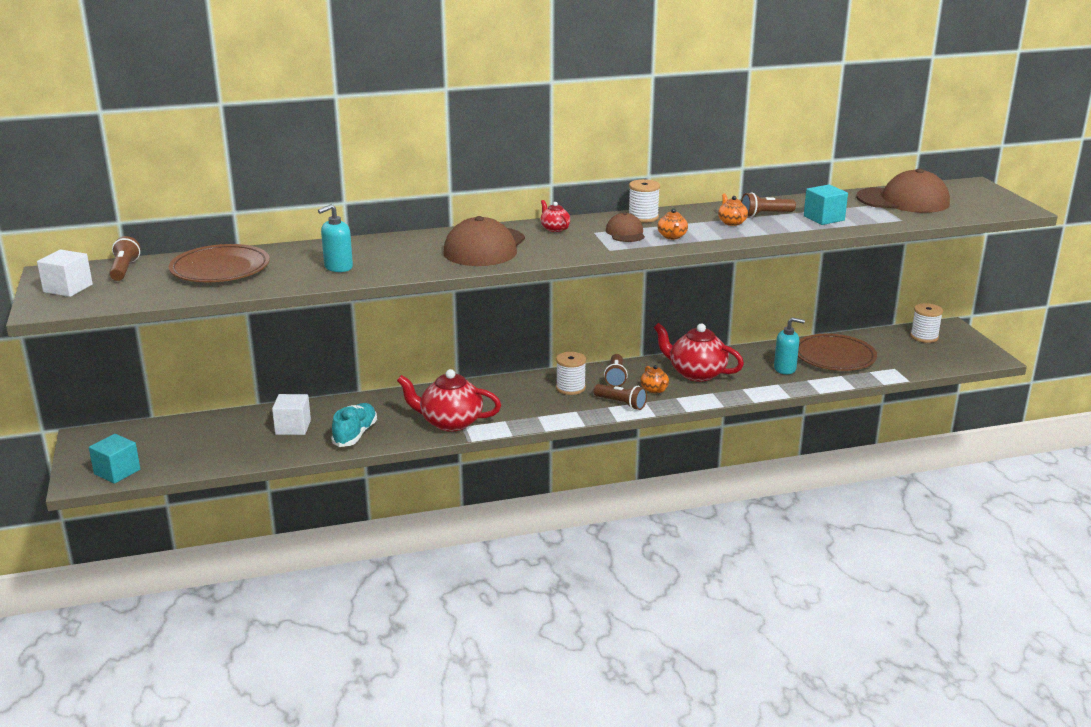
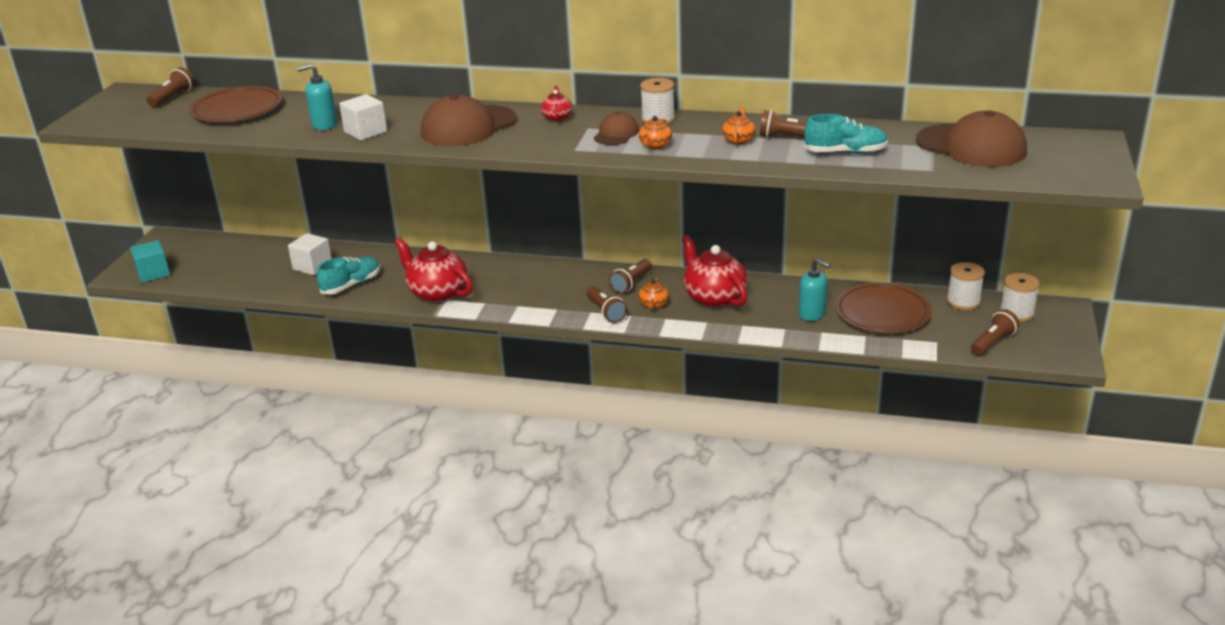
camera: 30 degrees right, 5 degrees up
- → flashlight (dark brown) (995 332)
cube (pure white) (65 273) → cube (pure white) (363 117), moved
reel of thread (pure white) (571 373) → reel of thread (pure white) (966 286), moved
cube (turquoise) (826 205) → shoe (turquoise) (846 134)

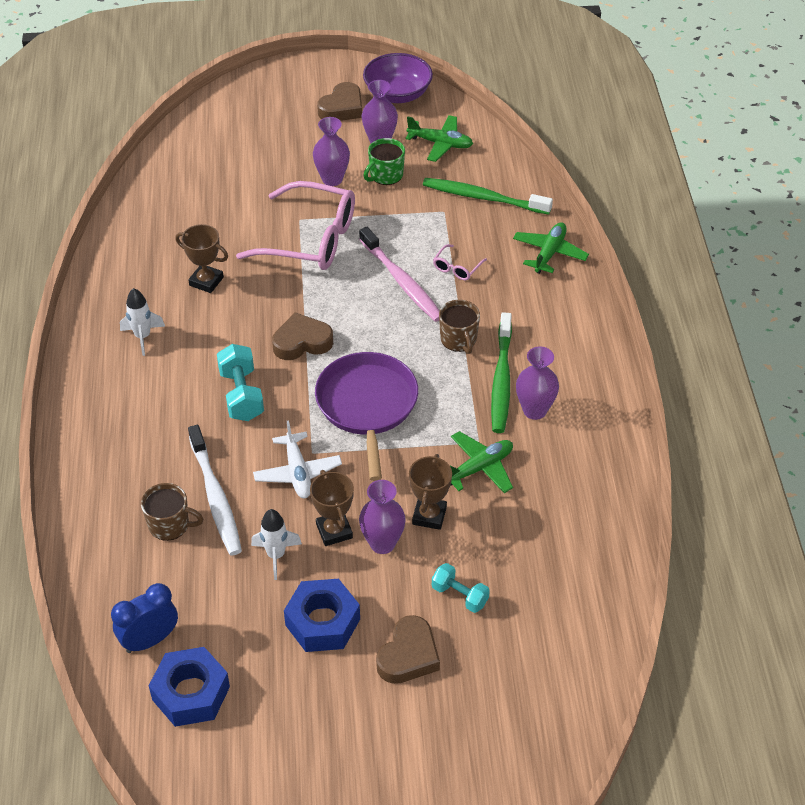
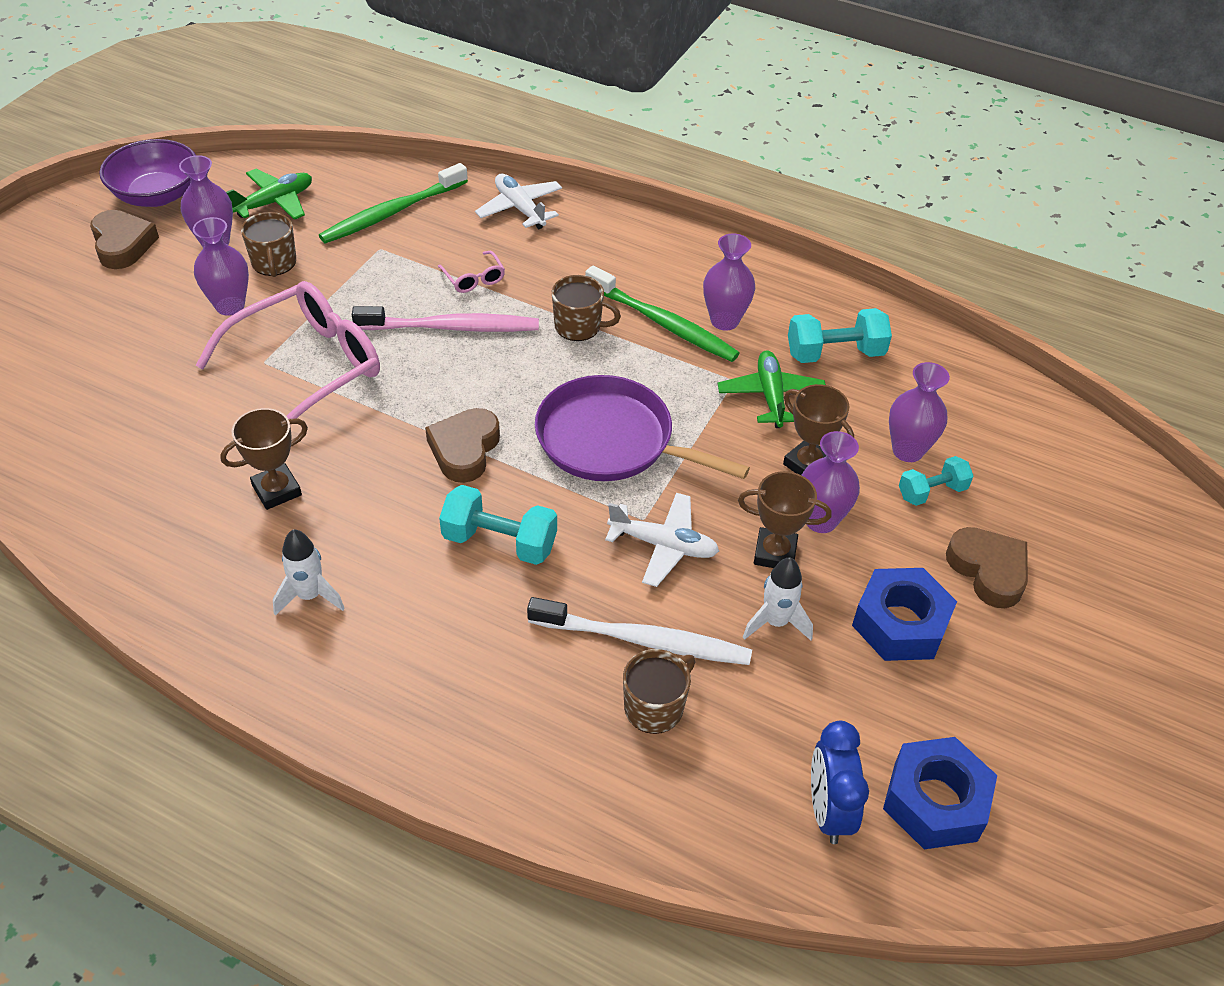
camera: 60 degrees left, 0 degrees up
- → hand weight (turquoise) (840 335)
- → flower vase (royal purple) (919 412)
coffee mug (emerald) (384 161) → coffee mug (dark brown) (268 244)
aeroplane (emerald) (551 248) → aeroplane (pure white) (518 201)

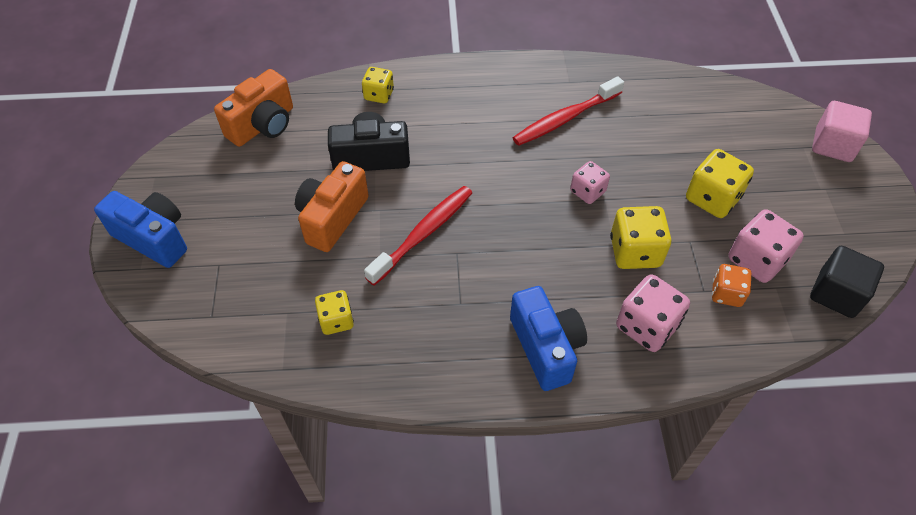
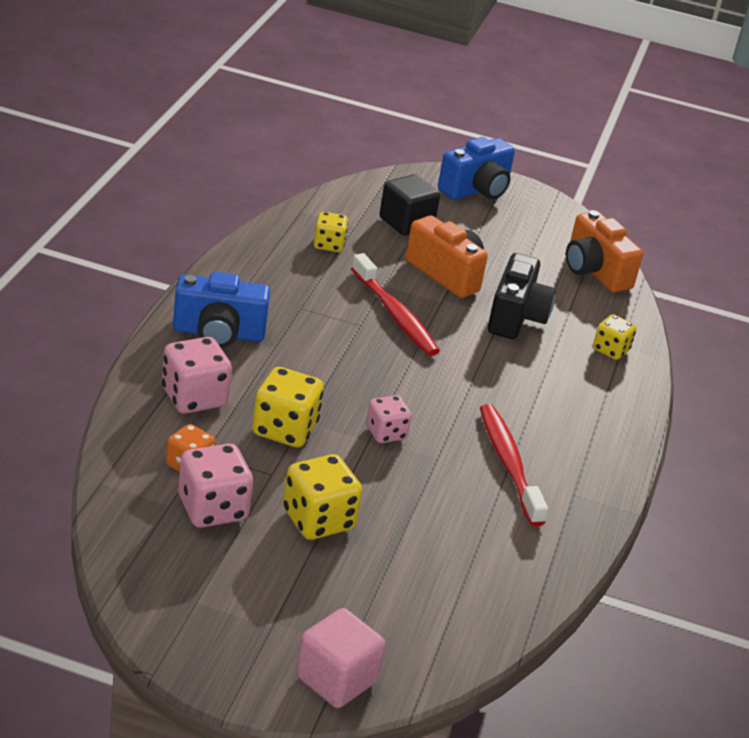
camera: 105 degrees right, 20 degrees down
cube (jet-black) (847 282) → cube (jet-black) (409 204), moved

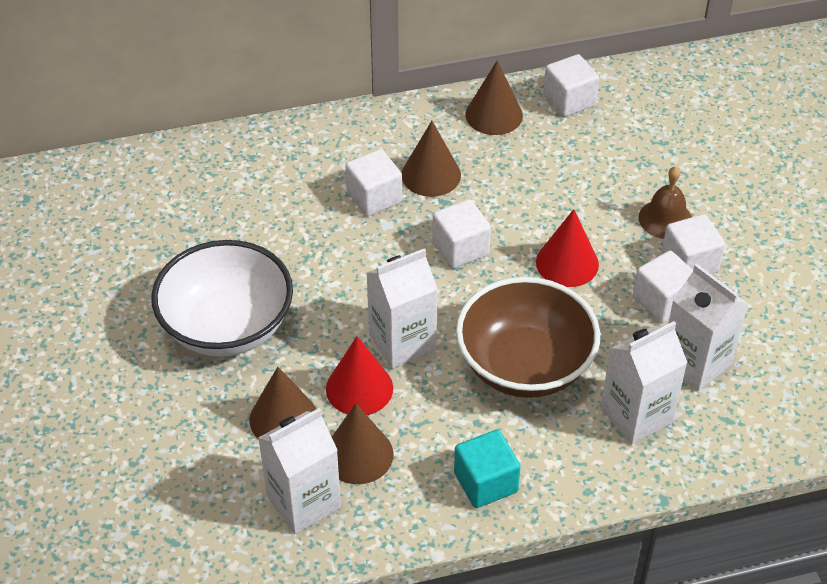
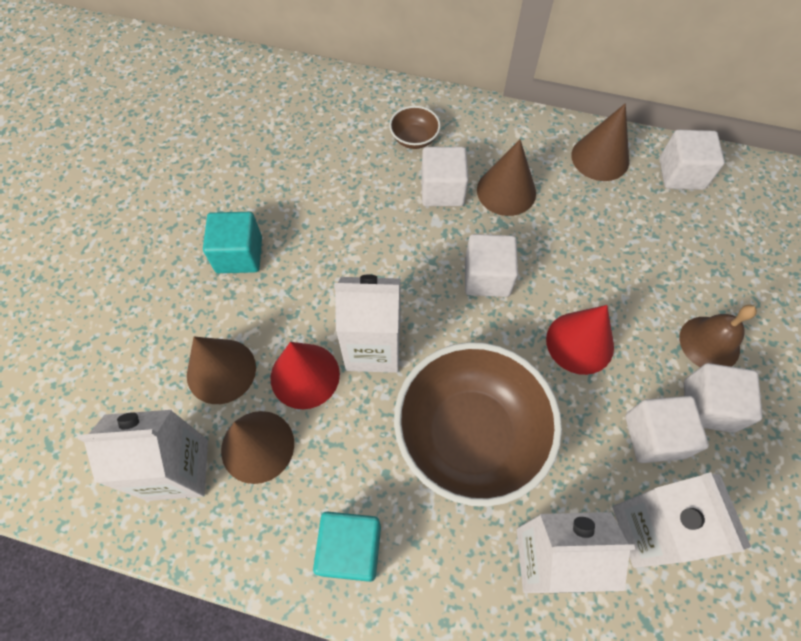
camera: 30 degrees right, 15 degrees up
- → serving bowl (dark brown) (415 127)
serving bowl (pure white) (222 298) → cube (turquoise) (232 242)

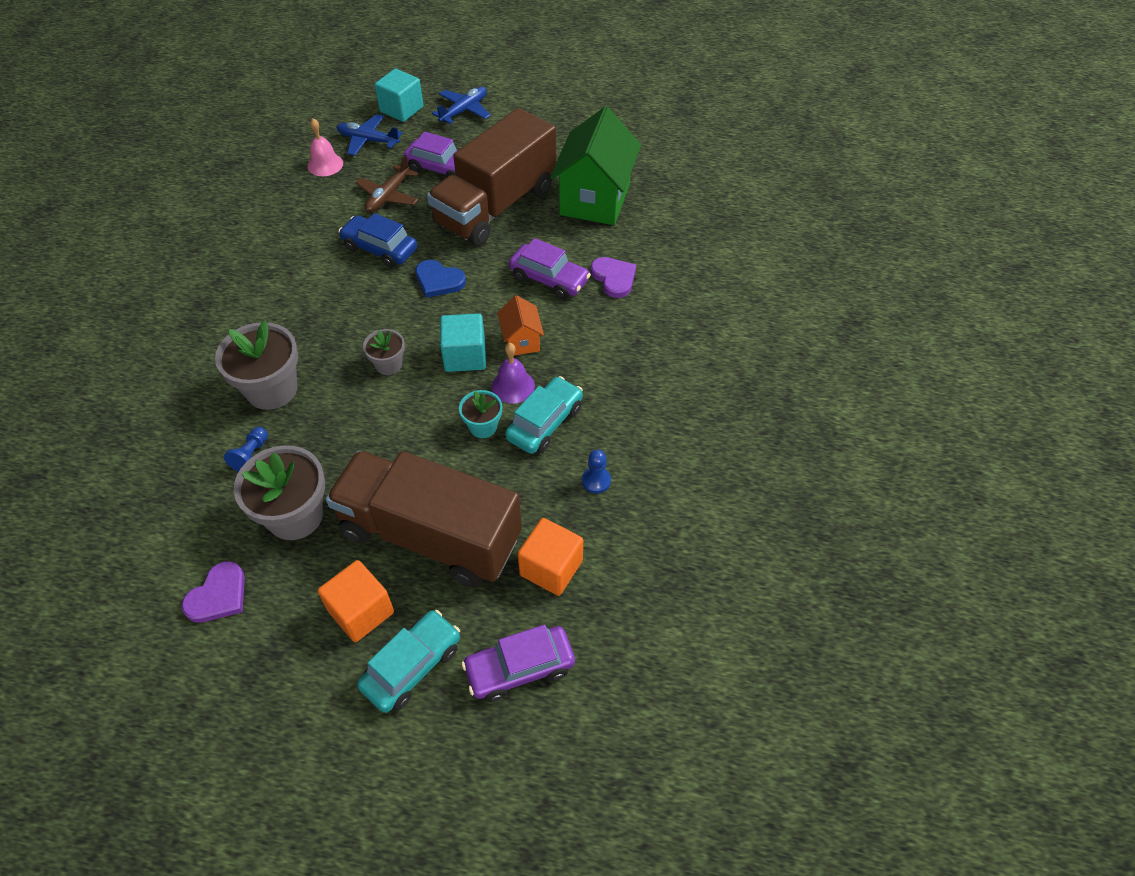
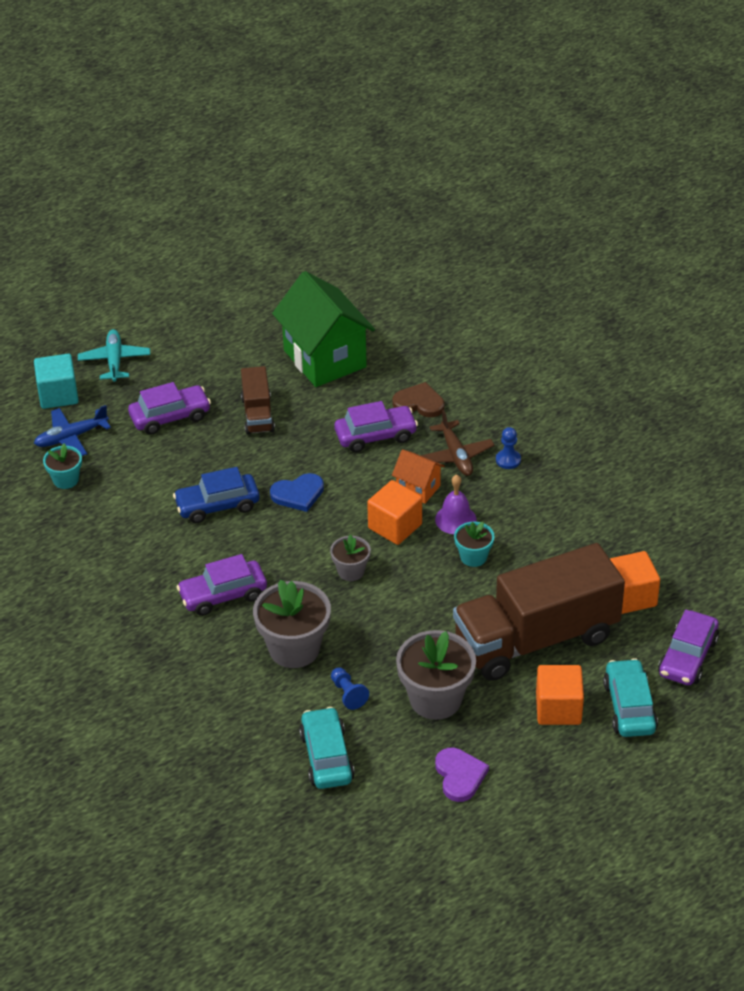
camera: 45 degrees left, 10 degrees down
- → car (royal purple) (221 585)
aeroplane (dark brown) (387 183) → aeroplane (dark brown) (457 443), moved
car (turquoise) (544 415) → car (turquoise) (327 748), moved
game pawn (royal blue) (596 472) → game pawn (royal blue) (508 448), moved
bell (rosy) (325 147) → potted plant (turquoise) (62 466)
aeroplane (royal blue) (461 105) → aeroplane (turquoise) (114 355)
cube (turquoise) (463 342) → cube (bright orange) (394 512)
love heart (royal purple) (613 277) → love heart (dark brown) (418 399)
truck (dark brown) (491 177) → truck (dark brown) (258 400), x0.47

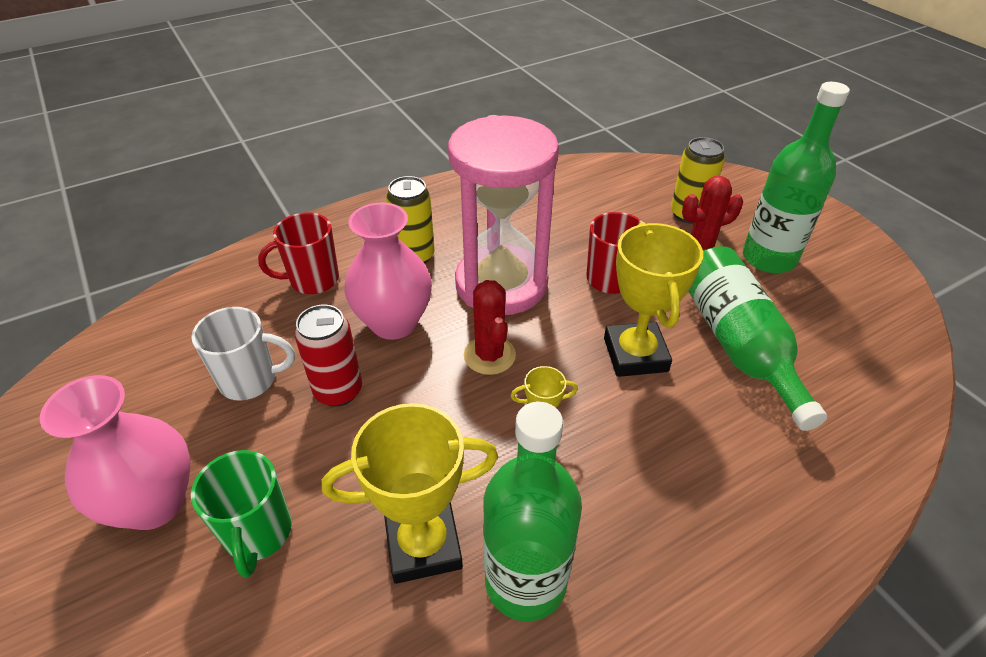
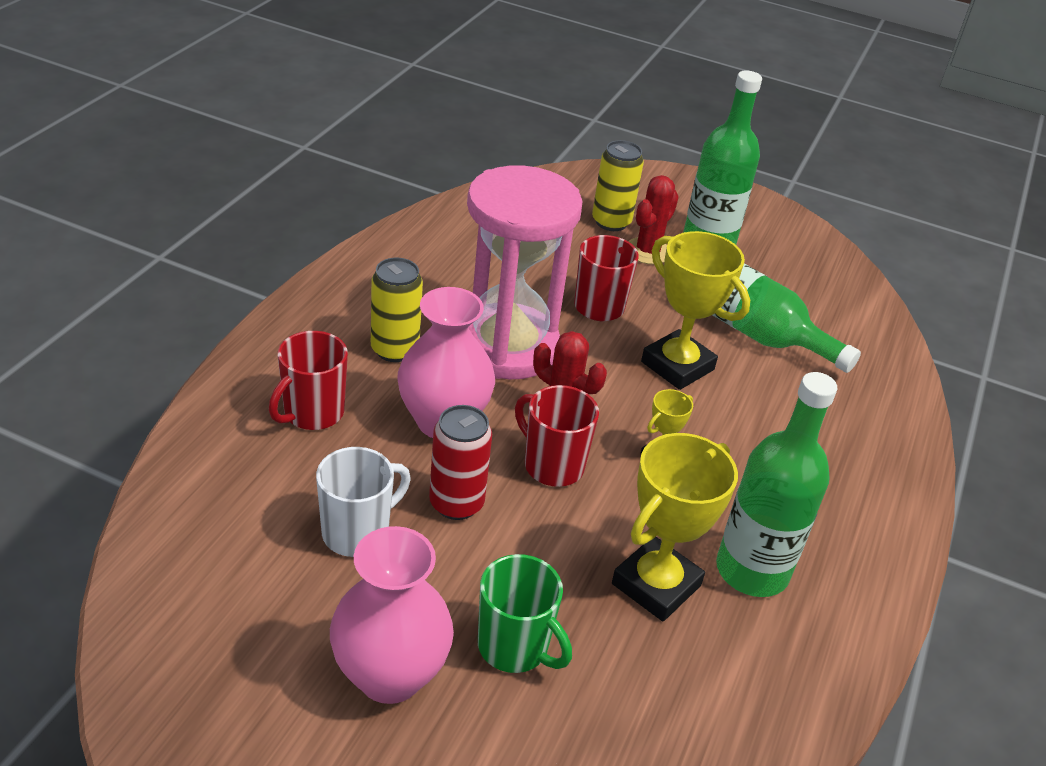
camera: 40 degrees left, 5 degrees down
- → coffee mug (red) (557 436)

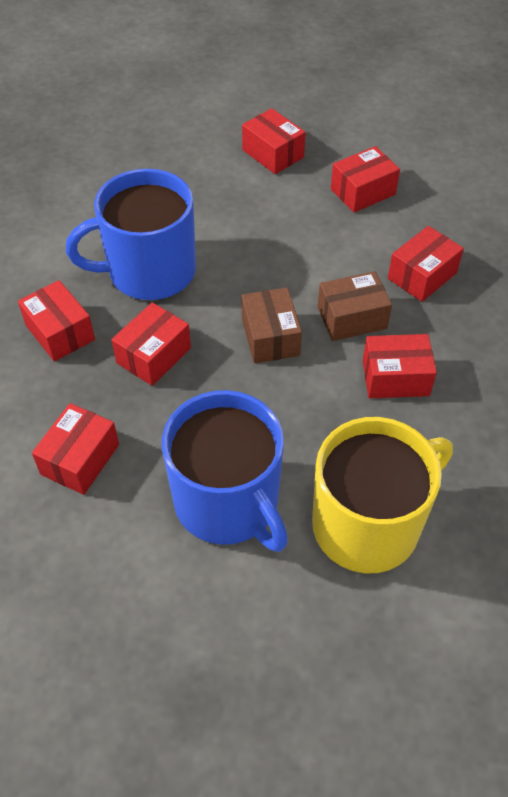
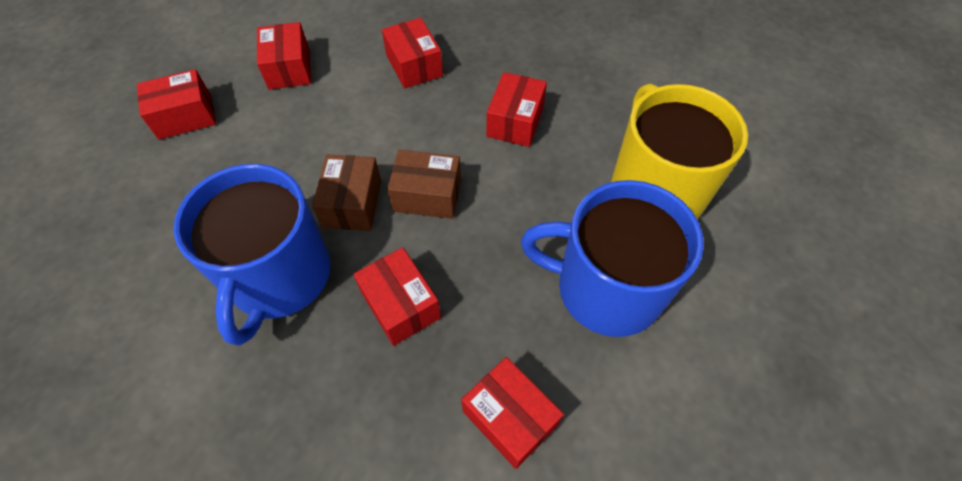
camera: 70 degrees left, 5 degrees up
package (red) (56 321) → -
package (dark brown) (355 306) → package (dark brown) (346 193), moved
coffee mug (royal blue) (225 471) → coffee mug (royal blue) (612 258), 150 degrees counterclockwise

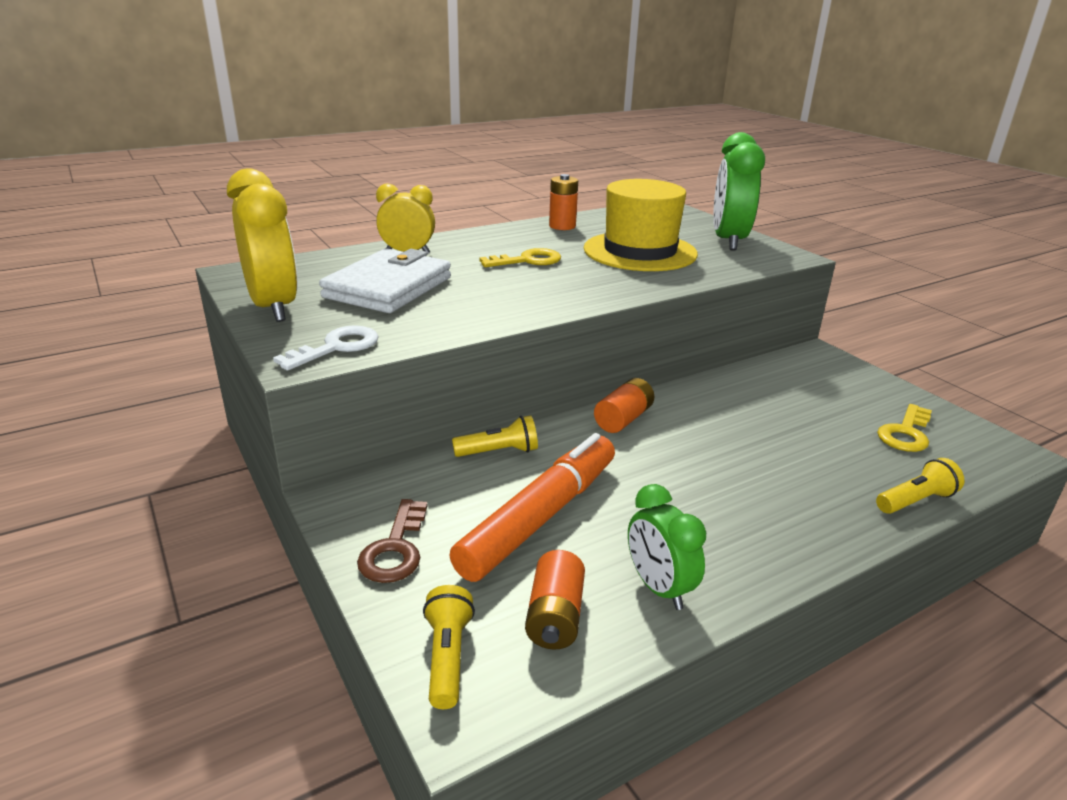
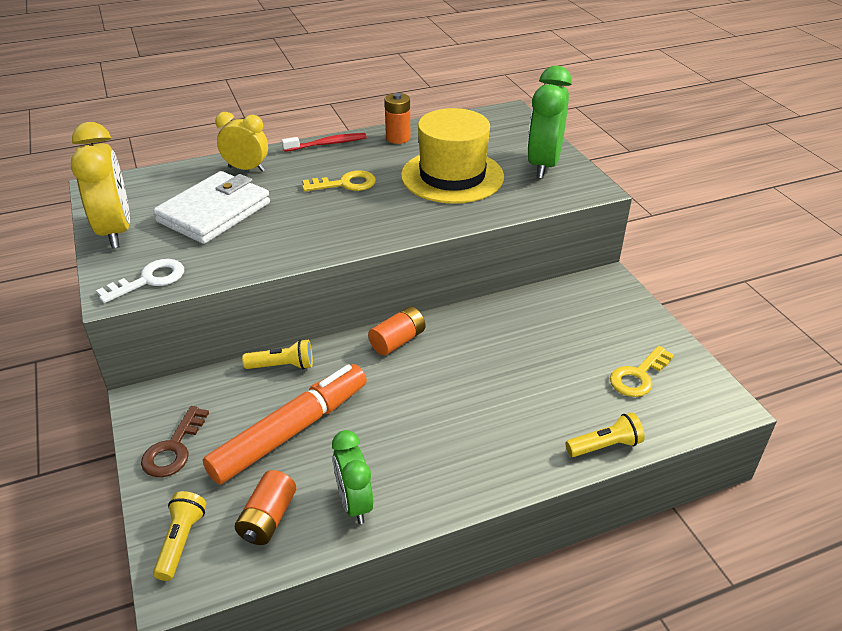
camera: 10 degrees right, 10 degrees up
- → tooth brush (red) (324 142)

